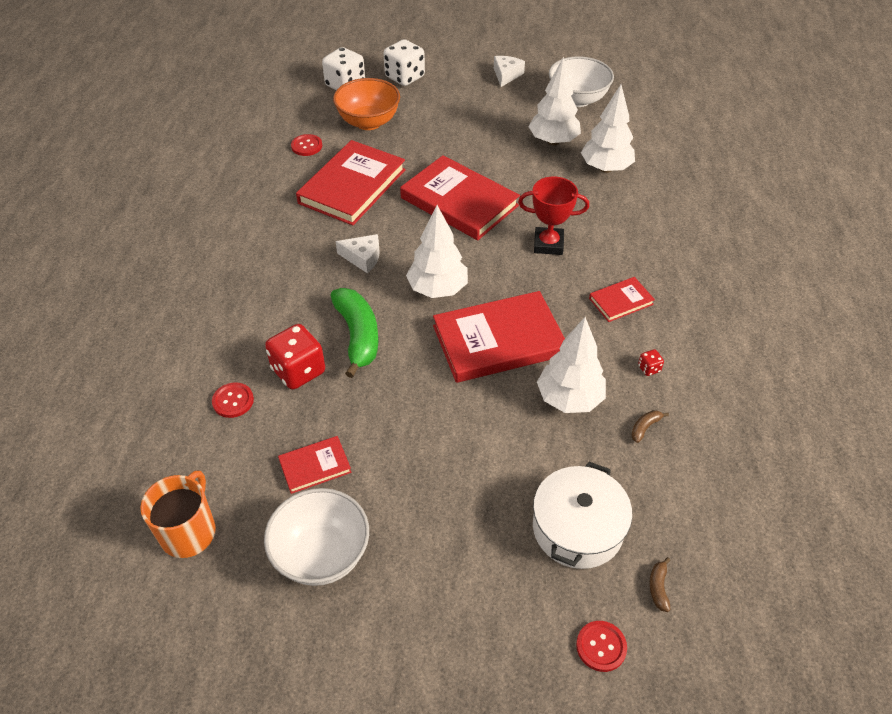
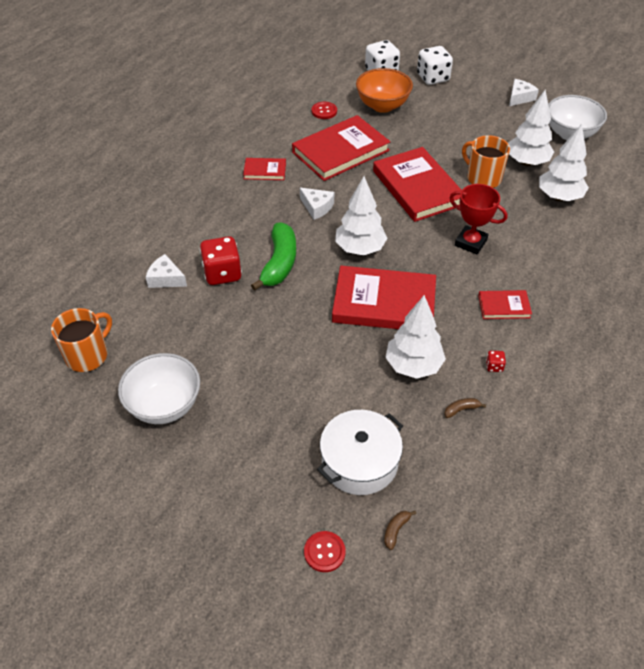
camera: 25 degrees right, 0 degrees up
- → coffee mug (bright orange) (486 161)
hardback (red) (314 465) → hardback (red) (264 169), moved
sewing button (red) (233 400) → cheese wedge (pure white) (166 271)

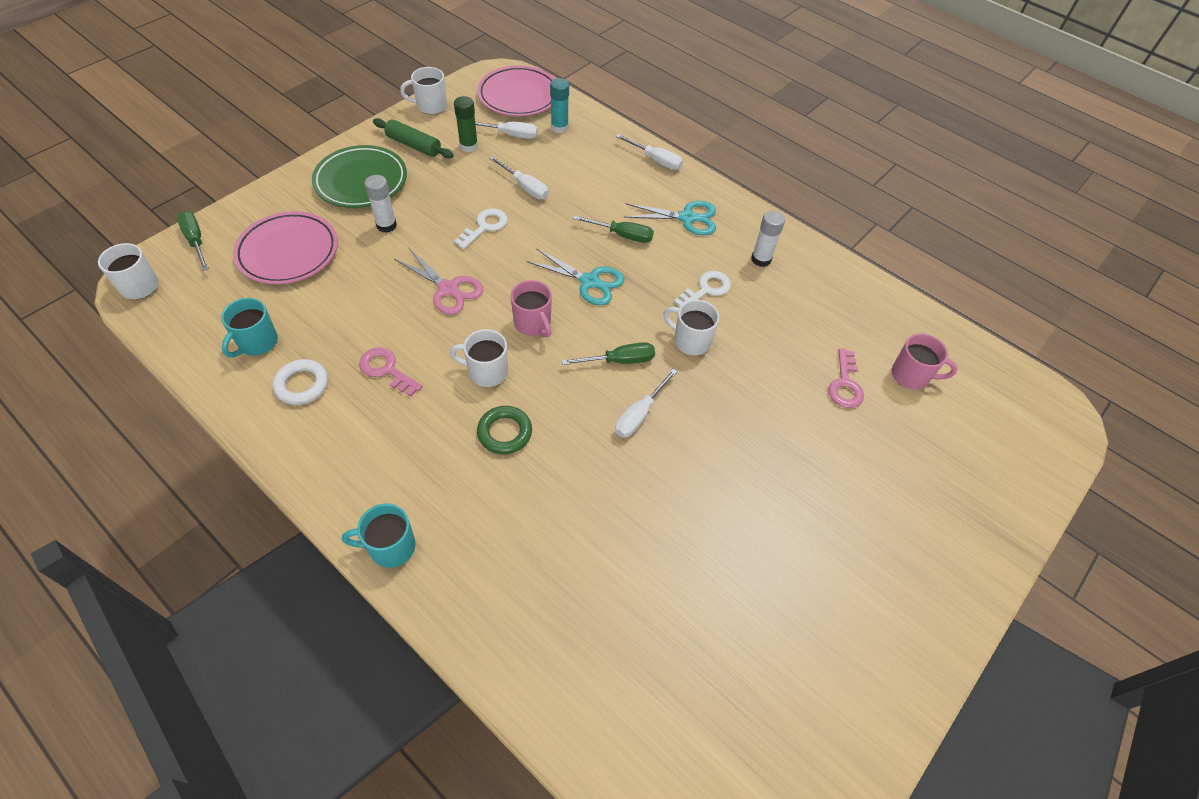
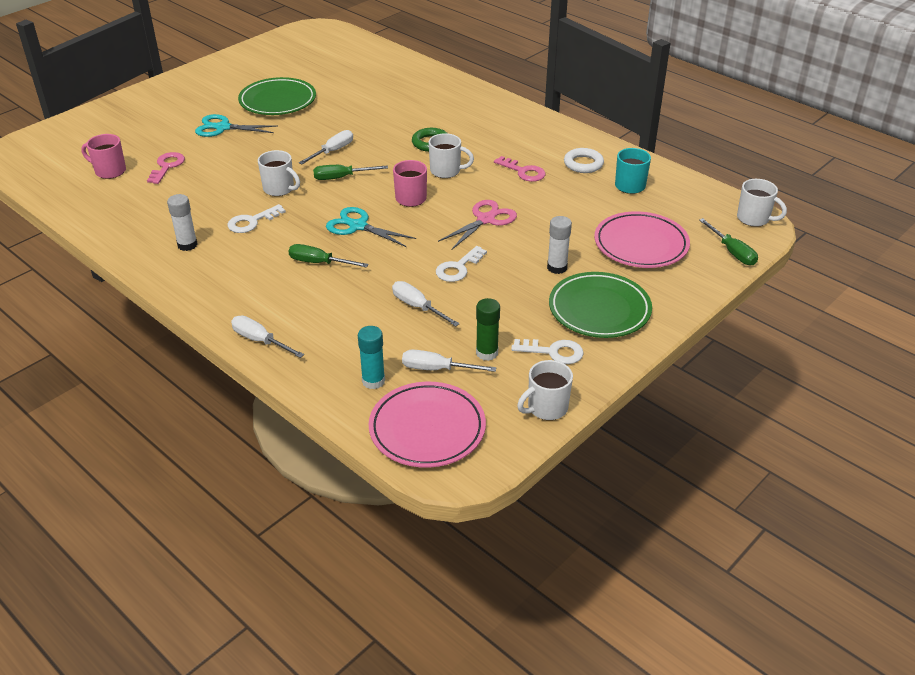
camera: 175 degrees left, 15 degrees down
coffee mug (turquoise) (378 535) → -
- → plate (emerald) (277 96)
shears (turquoise) (670 218) → shears (turquoise) (236 125), moved
pastry roller (emerald) (413 138) → door key (pure white) (547 351)
shears (rosy) (439 281) → shears (rosy) (477 224), 90 degrees clockwise
coffee mug (pure white) (423 91) → coffee mug (pure white) (545 390), 150 degrees clockwise

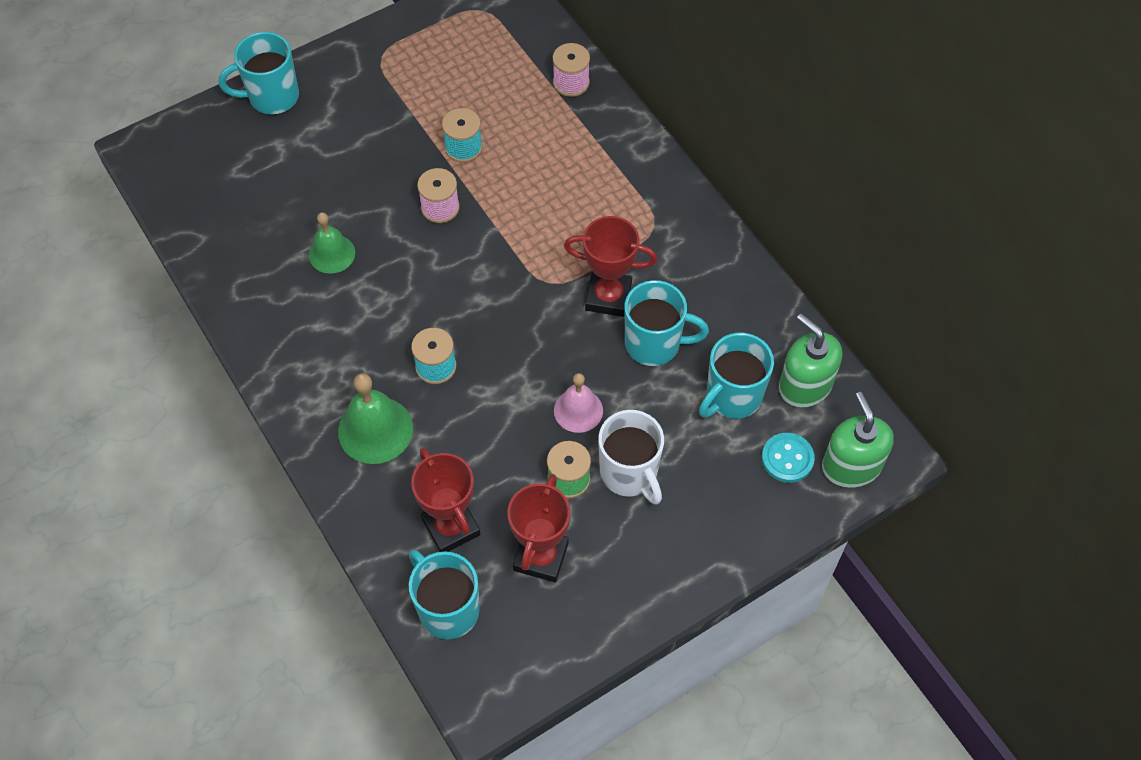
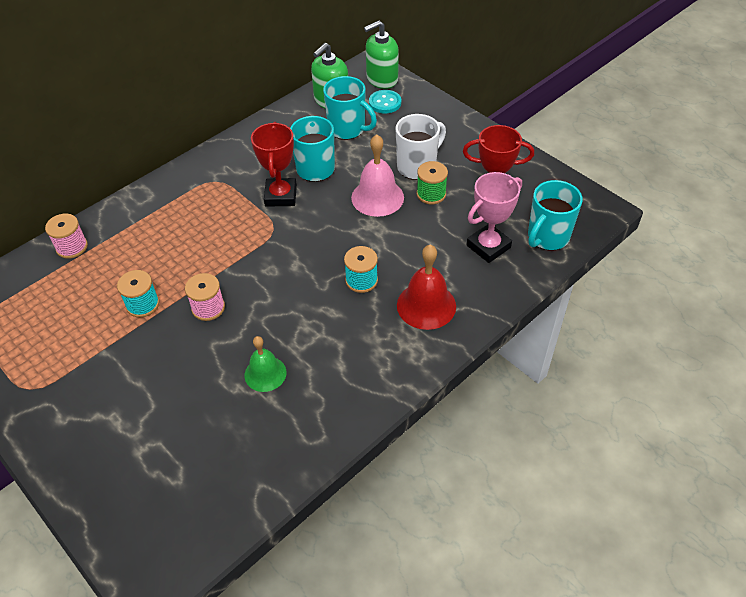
camera: 100 degrees left, 10 degrees down
coffee mug (turquoise) (259 73) → -
bell (emerald) (375 418) → bell (red) (426 287)
prize cup (red) (446 500) → prize cup (rosy) (494 217)
bell (rosy) (578 403) → bell (rosy) (377 175), x1.51

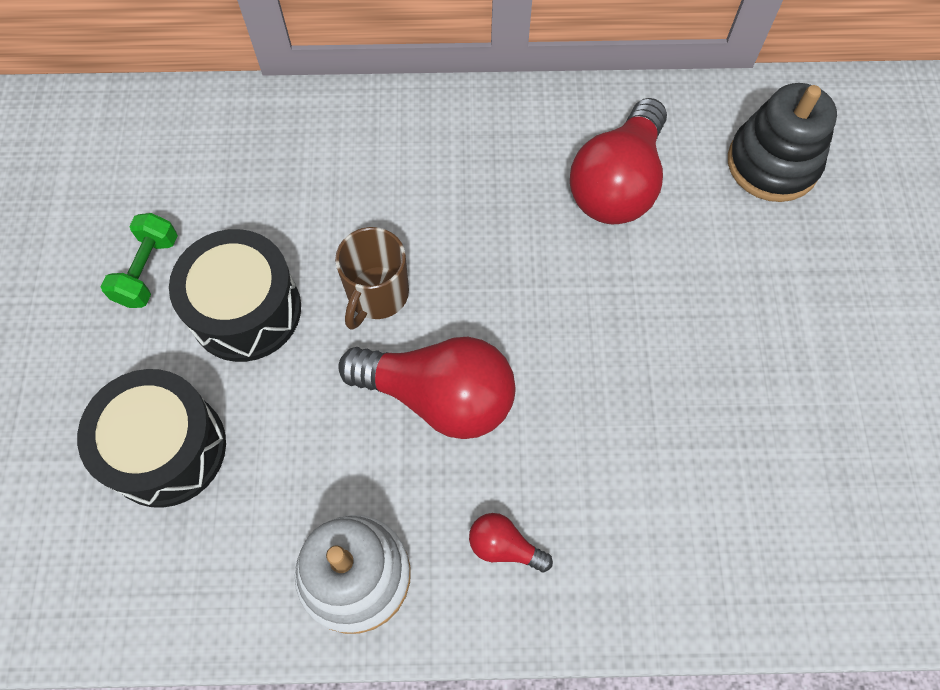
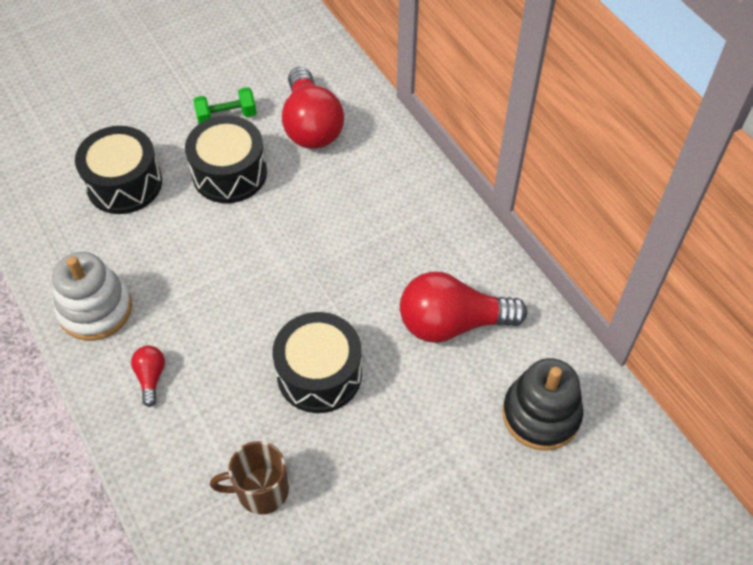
camera: 60 degrees right, 10 degrees down
- → drum (jet-black) (317 362)
coffee mug (dark brown) (372 278) → coffee mug (dark brown) (249 477), moved
lightbulb (red) (426 388) → lightbulb (red) (313 108), moved

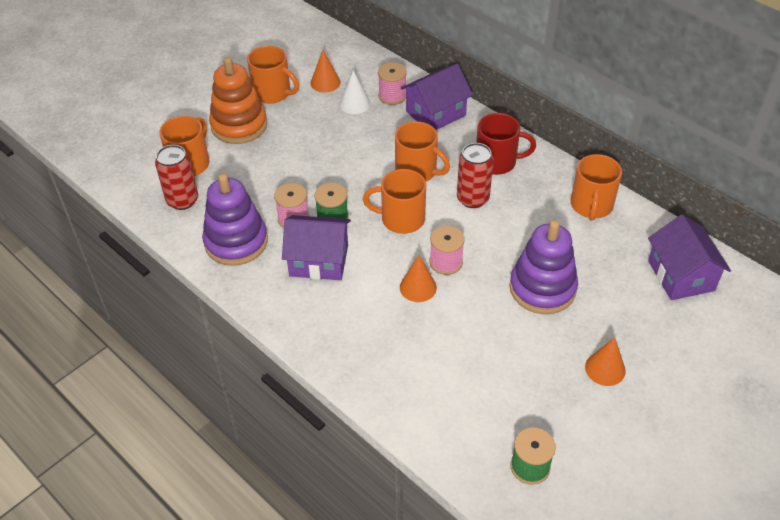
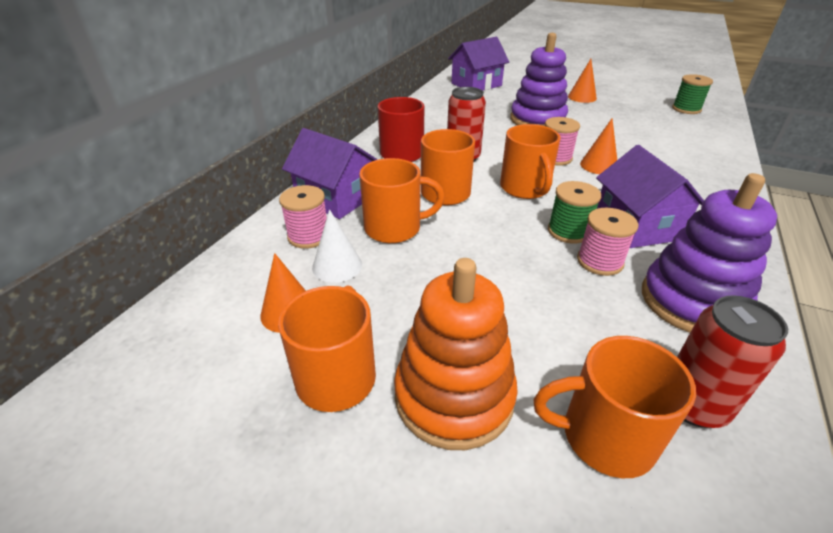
camera: 110 degrees left, 10 degrees down
coffee mug (bright orange) (596 187) → coffee mug (bright orange) (402 200), moved

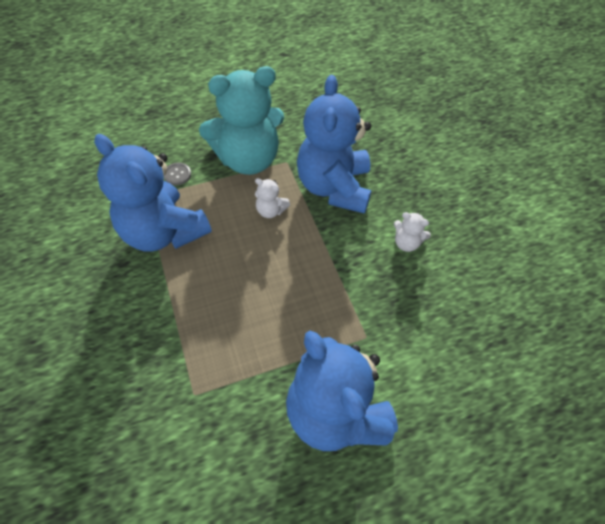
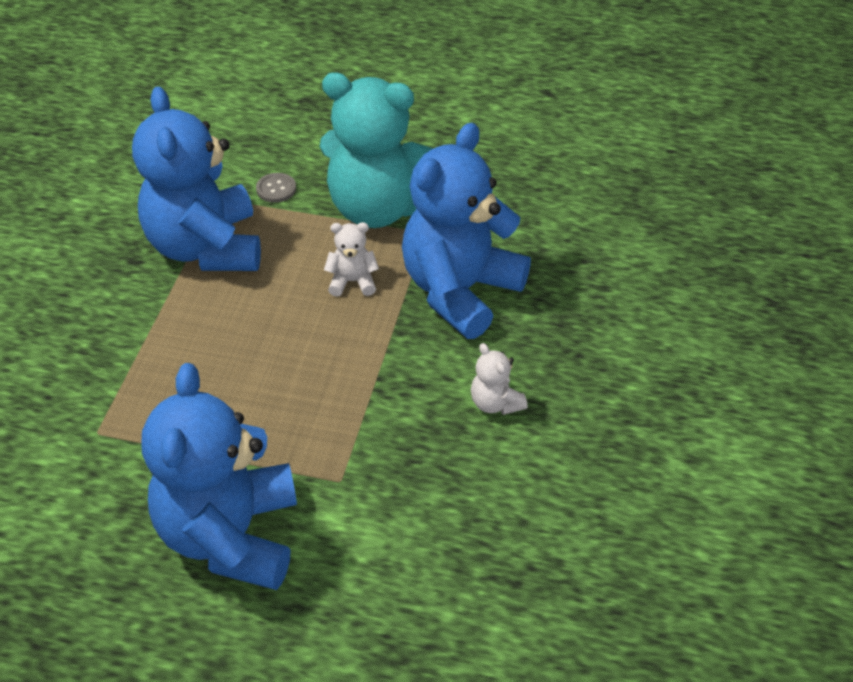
camera: 35 degrees right, 10 degrees down
stuffed bear (pure white) (272 198) → stuffed bear (pure white) (351 259), 120 degrees clockwise

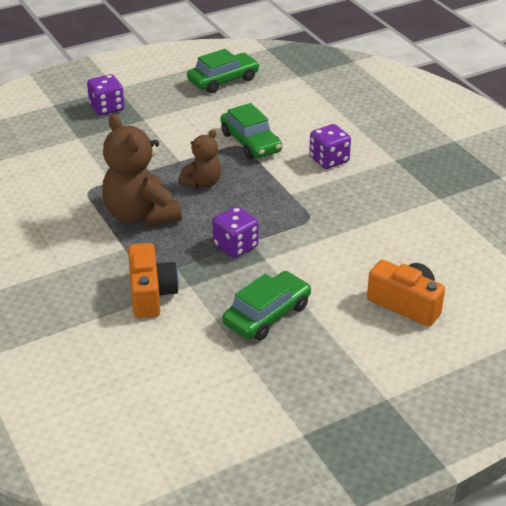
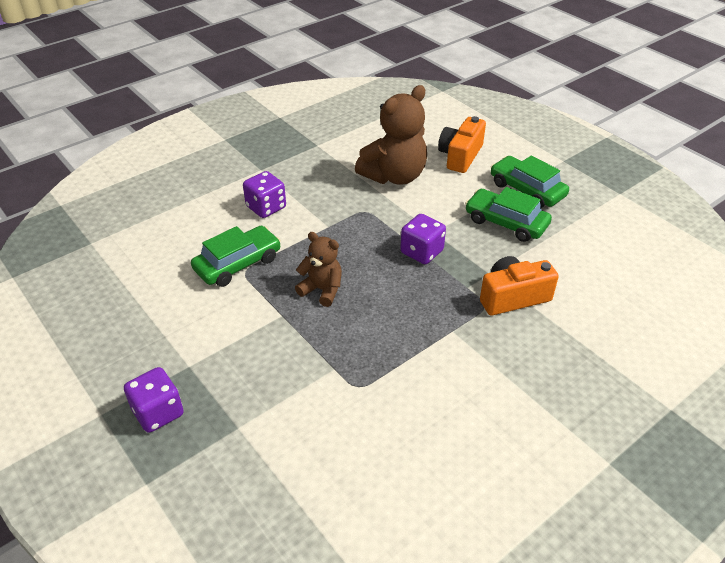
camera: 100 degrees left, 5 degrees up
stuffed bear (dark brown) (142 170) → stuffed bear (dark brown) (391 135), moved
car (emerald) (223 71) → car (emerald) (530 182), moved

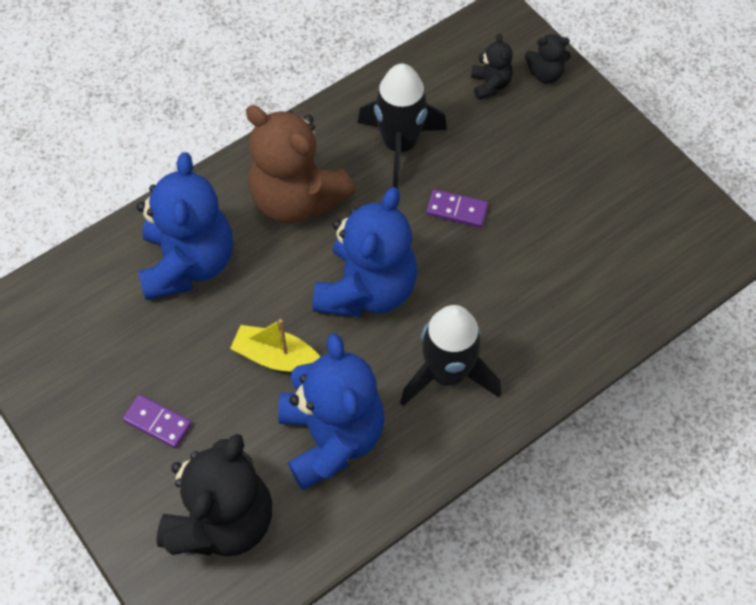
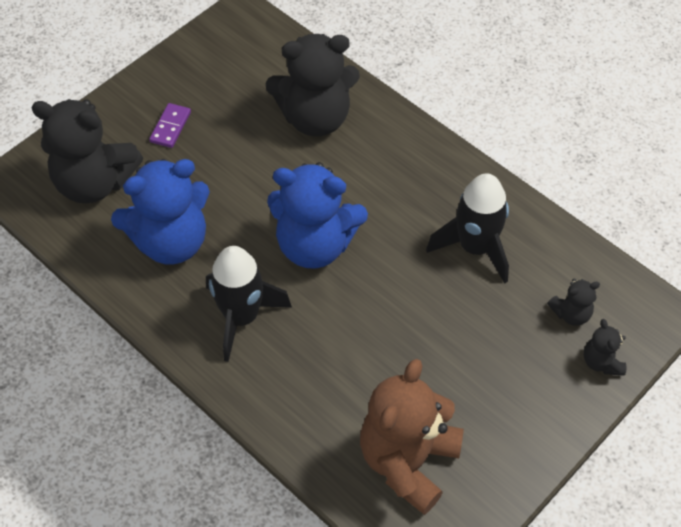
camera: 80 degrees right, 5 degrees down
sailboat (yellow) (275 345) → -
domino (royal purple) (457 208) → -
stuffed bear (dark brown) (300 164) → stuffed bear (dark brown) (412 437), moved
stuffed bear (royal blue) (185 226) → stuffed bear (jet-black) (313 85)

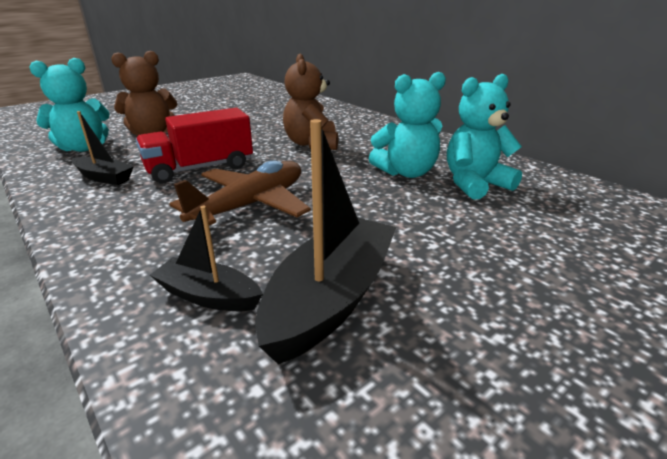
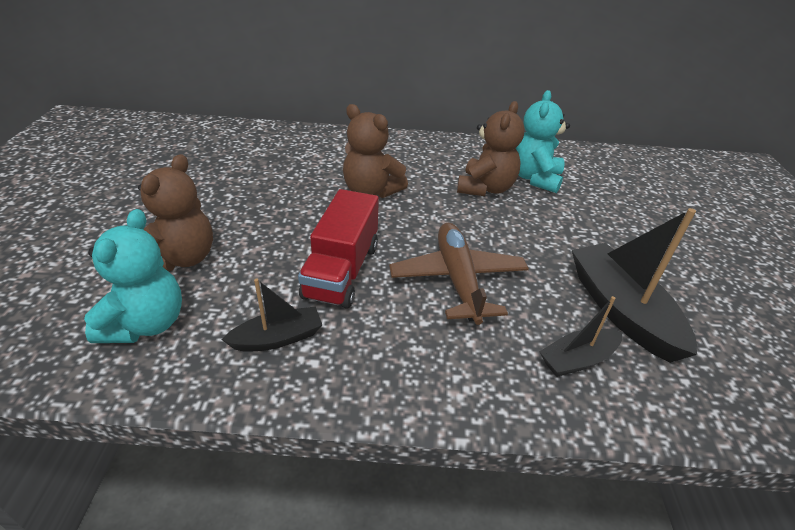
camera: 50 degrees left, 10 degrees up
stuffed bear (turquoise) (407 125) → stuffed bear (dark brown) (491 148)

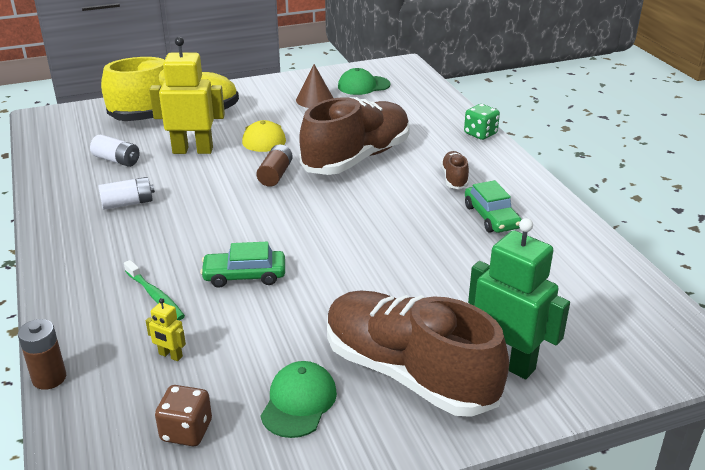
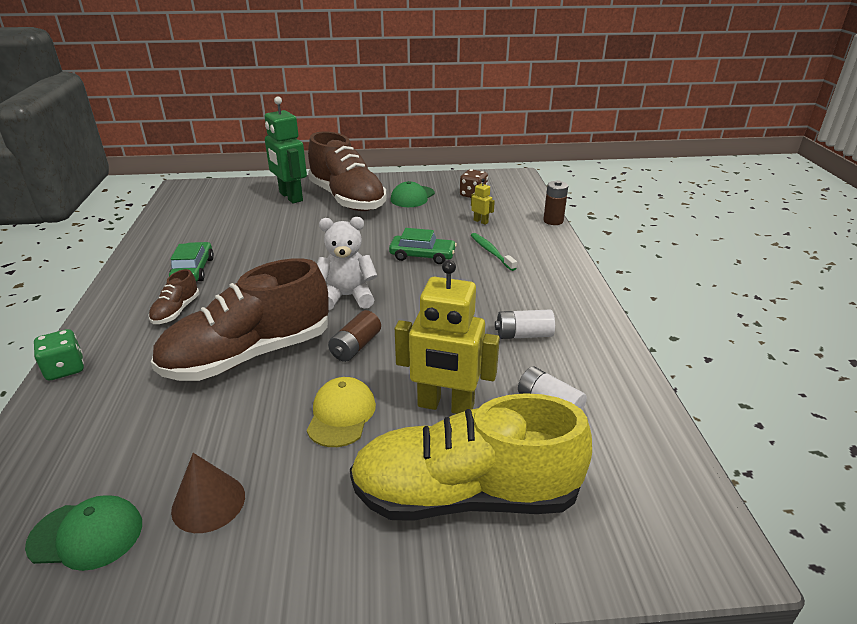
camera: 165 degrees left, 0 degrees up
- → stuffed bear (pure white) (347 263)

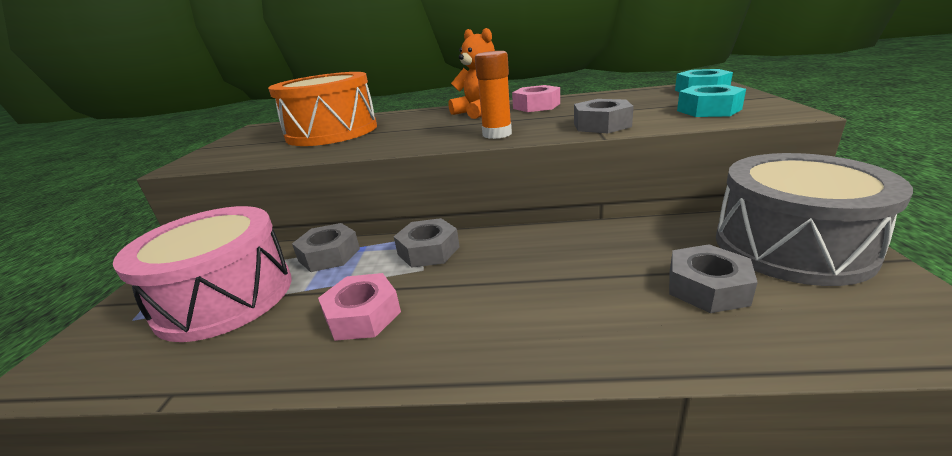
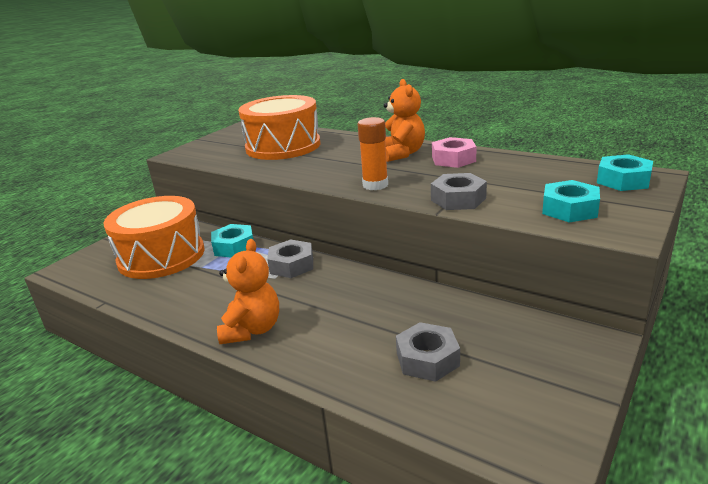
camera: 30 degrees right, 0 degrees up
hex nut (rosy) (359 307) → -
drum (grey) (814 219) → -
- → stuffed bear (bright orange) (248 291)
drum (rosy) (202 274) → drum (bright orange) (154 237)
hex nut (grey) (326 247) → hex nut (turquoise) (232 241)

